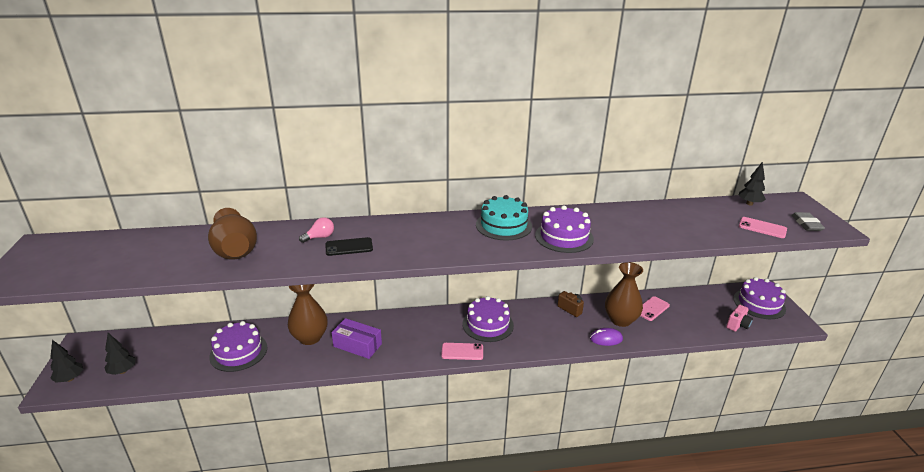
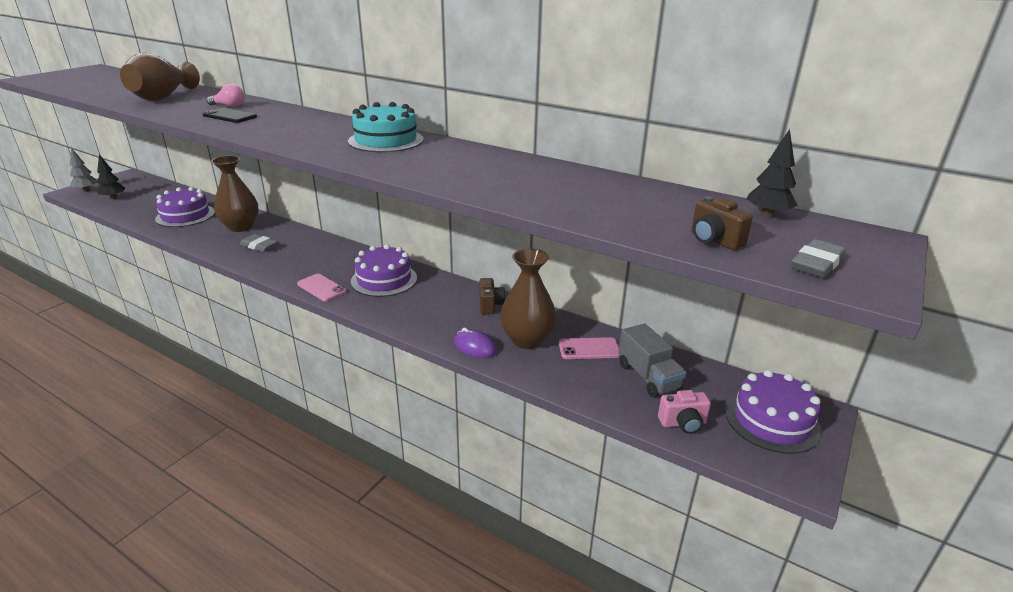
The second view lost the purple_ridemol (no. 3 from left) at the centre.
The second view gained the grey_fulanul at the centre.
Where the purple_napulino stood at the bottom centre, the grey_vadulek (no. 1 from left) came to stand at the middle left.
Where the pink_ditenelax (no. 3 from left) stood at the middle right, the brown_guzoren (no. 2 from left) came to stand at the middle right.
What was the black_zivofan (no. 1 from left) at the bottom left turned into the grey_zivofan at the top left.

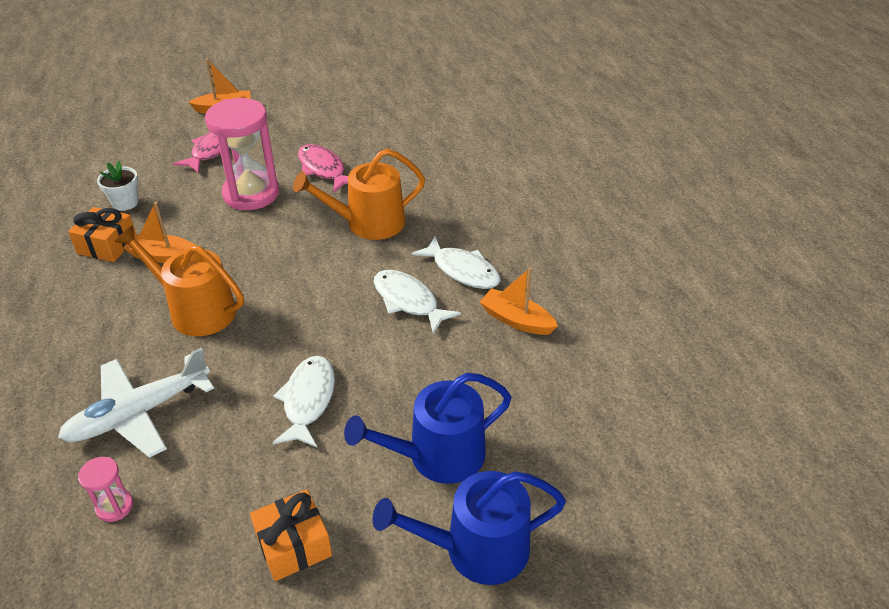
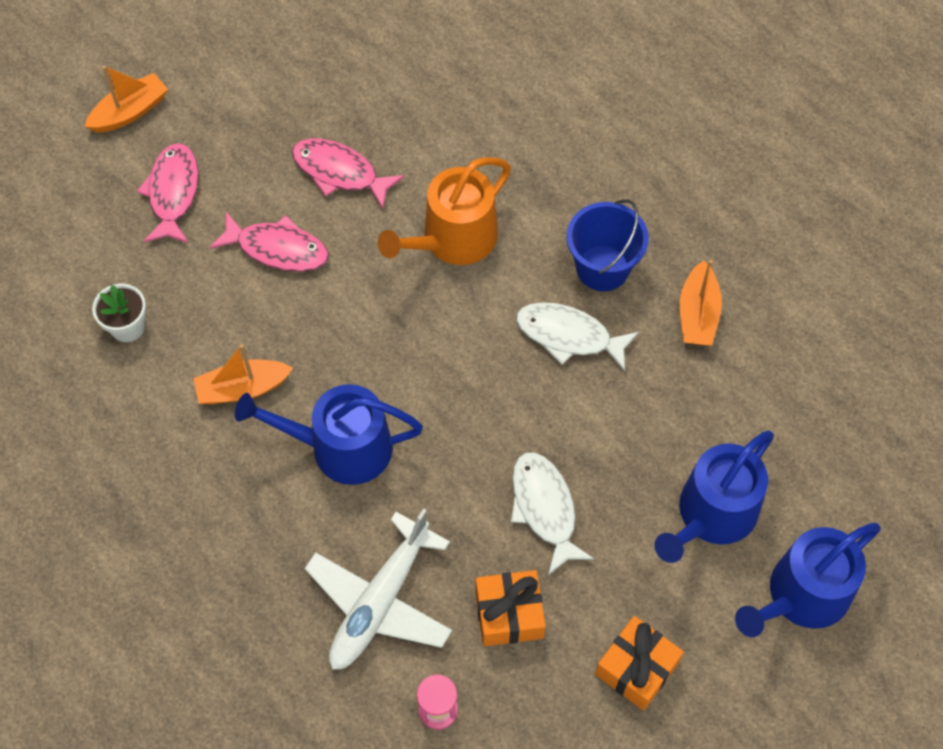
The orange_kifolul (no. 1 from left) ended up elsewhere, having gone from the middle left to the bottom centre.
Where the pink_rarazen (no. 2 from left) stood at the top left, the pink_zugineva (no. 2 from left) came to stand at the top left.
Where the white_zugineva (no. 3 from left) stood at the centre, the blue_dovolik came to stand at the top centre.
What was the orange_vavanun (no. 1 from left) at the middle left turned into the blue_vavanun (no. 1 from left) at the centre.
The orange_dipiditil (no. 3 from left) at the centre ended up facing another way, 90 degrees counterclockwise from before.

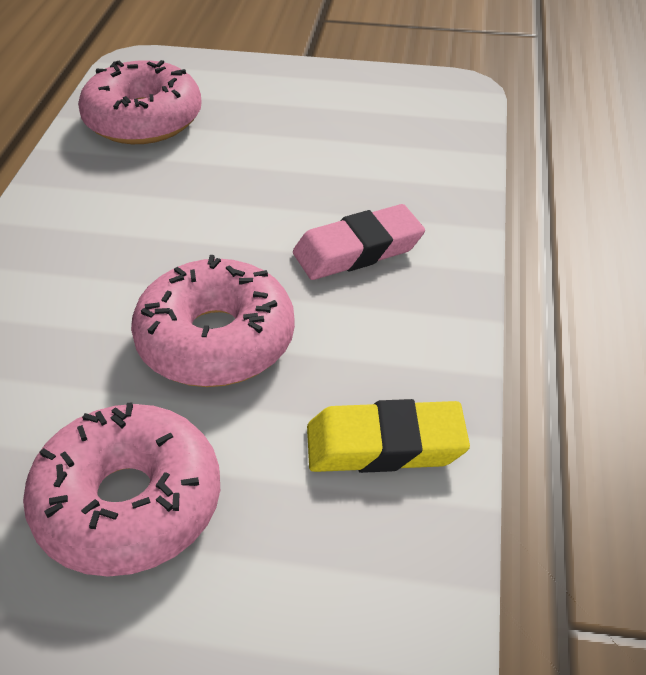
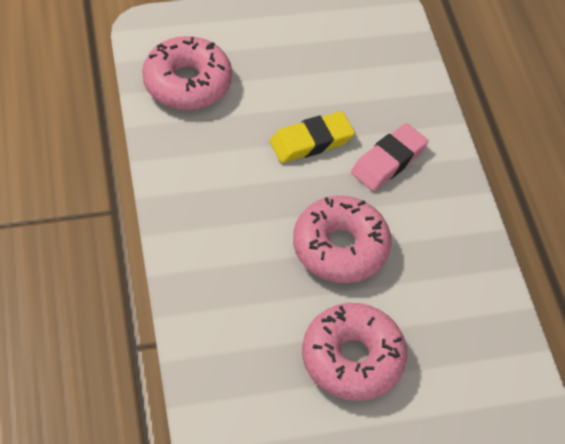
The yellow_vadulek ended up elsewhere, having gone from the centre to the top centre.

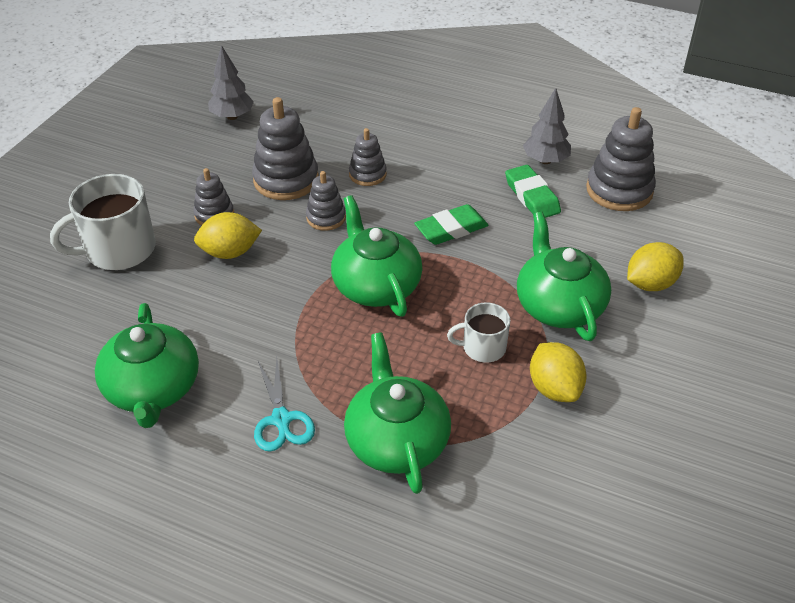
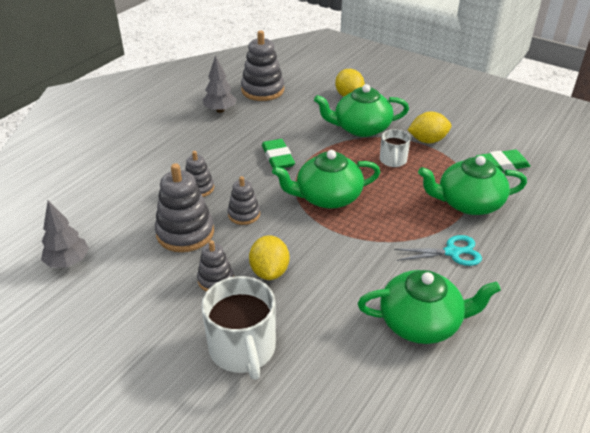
The green_vadulek (no. 2 from left) ended up elsewhere, having gone from the top right to the middle right.

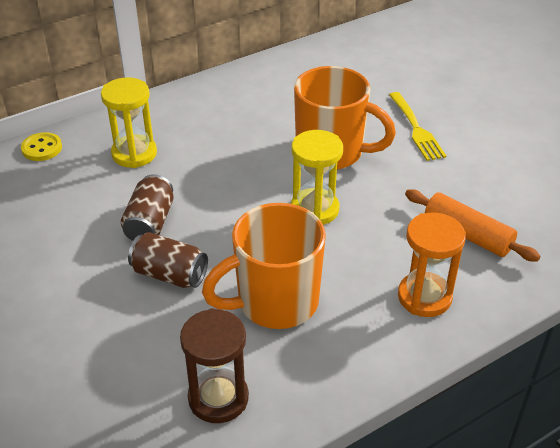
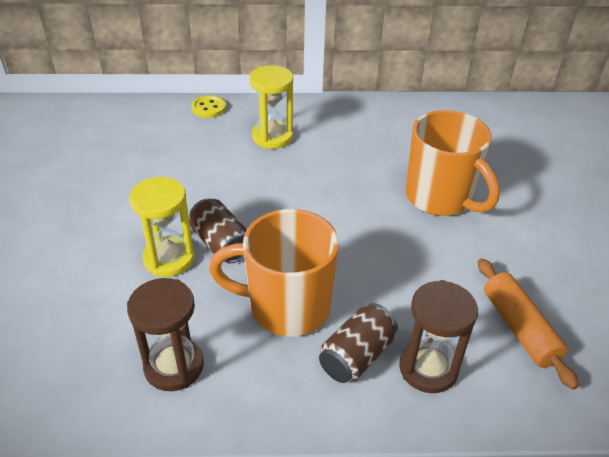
The second view lost the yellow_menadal at the top right.
The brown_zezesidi (no. 1 from left in the first image) ended up elsewhere, having gone from the middle left to the bottom centre.
The yellow_rarazen (no. 2 from left in the first image) ended up elsewhere, having gone from the centre to the middle left.
What was the orange_rarazen at the middle right turned into the brown_rarazen (no. 2 from left) at the bottom right.

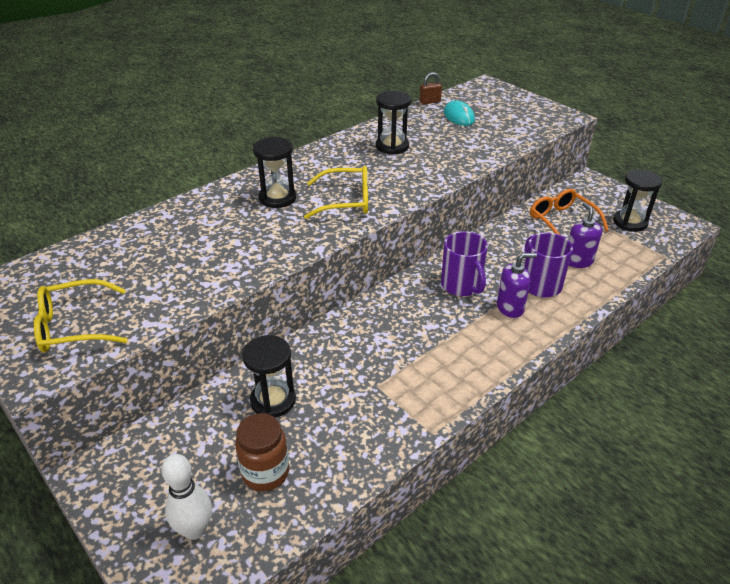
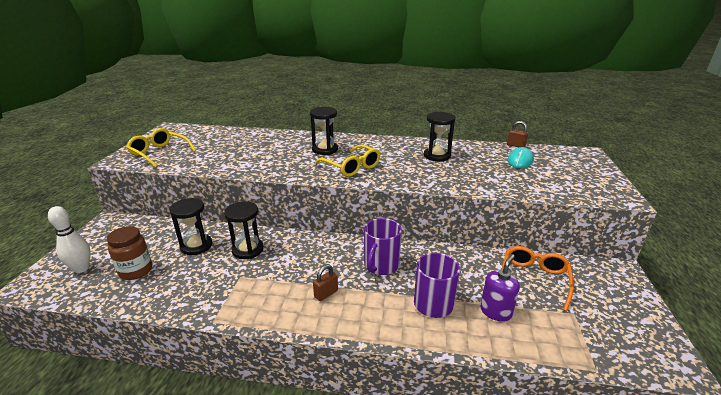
The second view lost the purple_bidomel (no. 1 from left) at the middle right.
The second view gained the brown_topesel (no. 1 from left) at the bottom centre.
The black_rarazen (no. 4 from left in the first image) ended up elsewhere, having gone from the middle right to the centre.

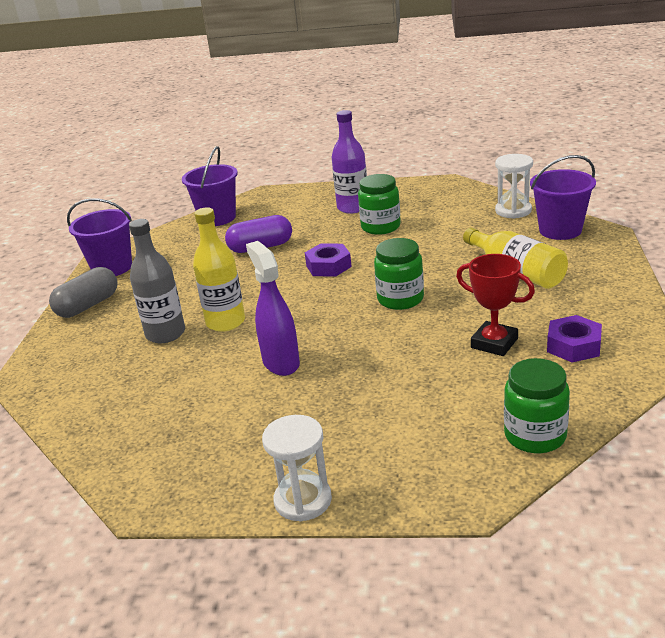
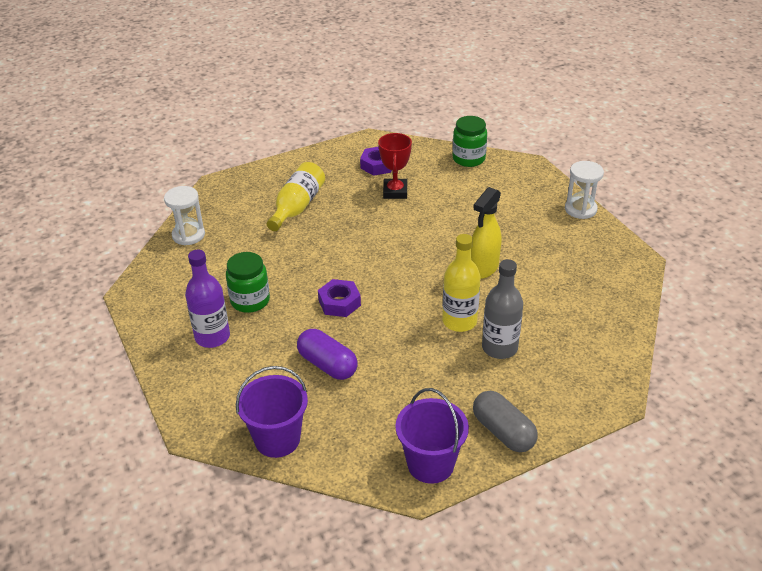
The second view lost the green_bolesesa (no. 2 from left) at the centre.
The second view lost the purple_dovolik (no. 3 from left) at the top right.
What was the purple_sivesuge at the centre turned into the yellow_sivesuge at the centre.
The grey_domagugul at the middle left ended up facing another way, 45 degrees clockwise from before.

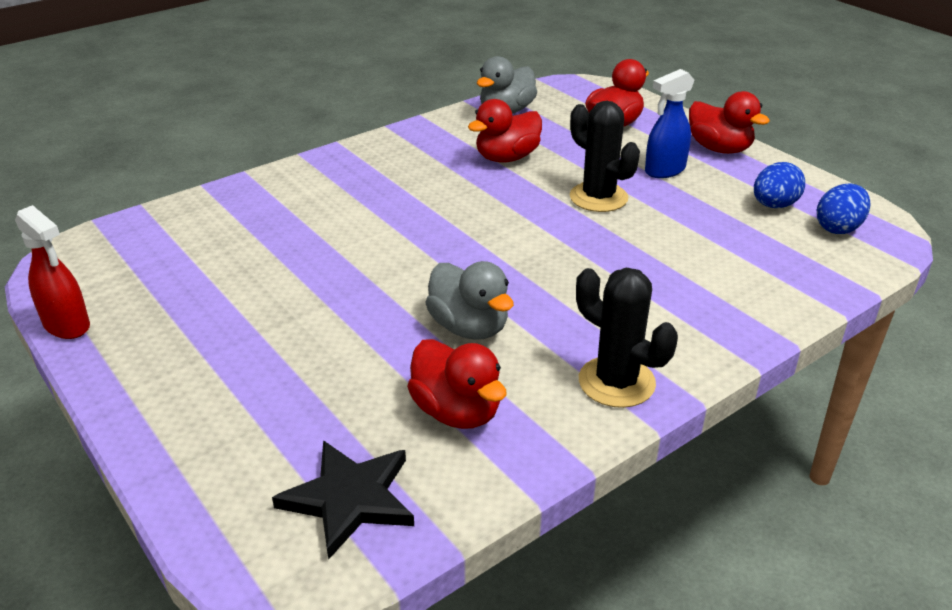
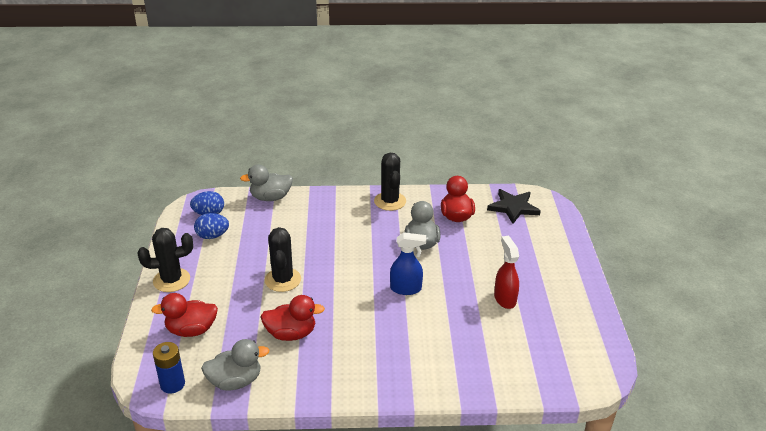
The second view gained the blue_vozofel at the bottom left.
The second view gained the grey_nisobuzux (no. 2 from left) at the centre.
The red_sivesuge ended up elsewhere, having gone from the middle left to the centre.
The blue_sivesuge ended up elsewhere, having gone from the top right to the centre.
Where the red_nisobuzux (no. 4 from left) stood at the top right, the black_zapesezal (no. 1 from left) came to stand at the middle left.

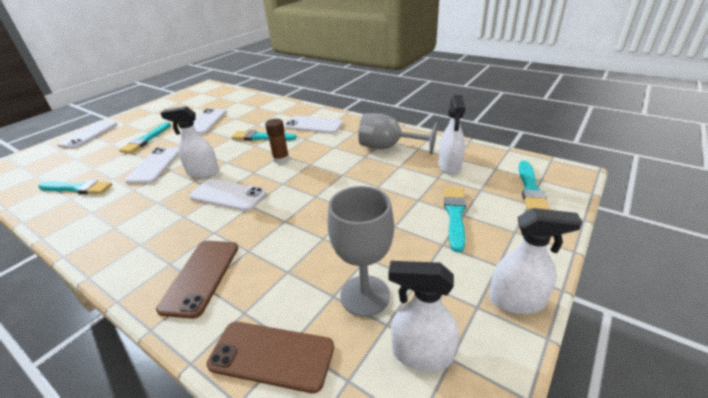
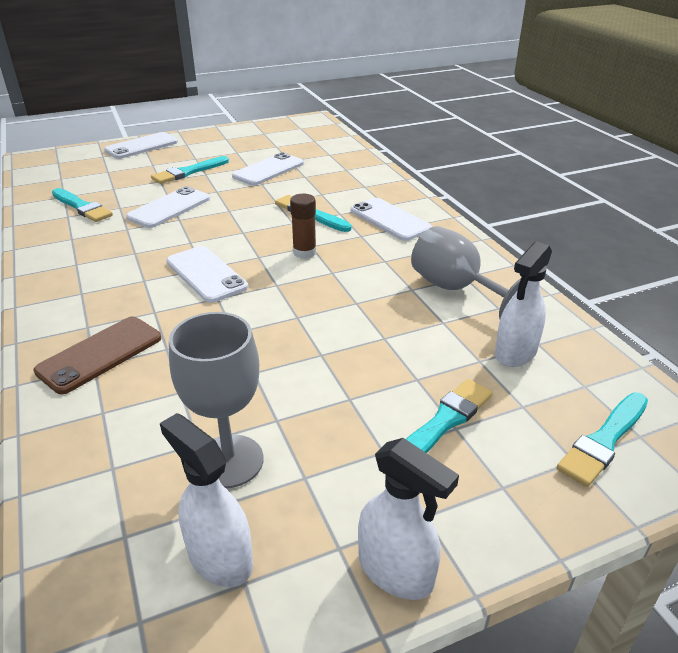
The second view lost the white_sivesuge (no. 1 from left) at the middle left.
The second view lost the brown_ditenelax (no. 2 from left) at the bottom centre.

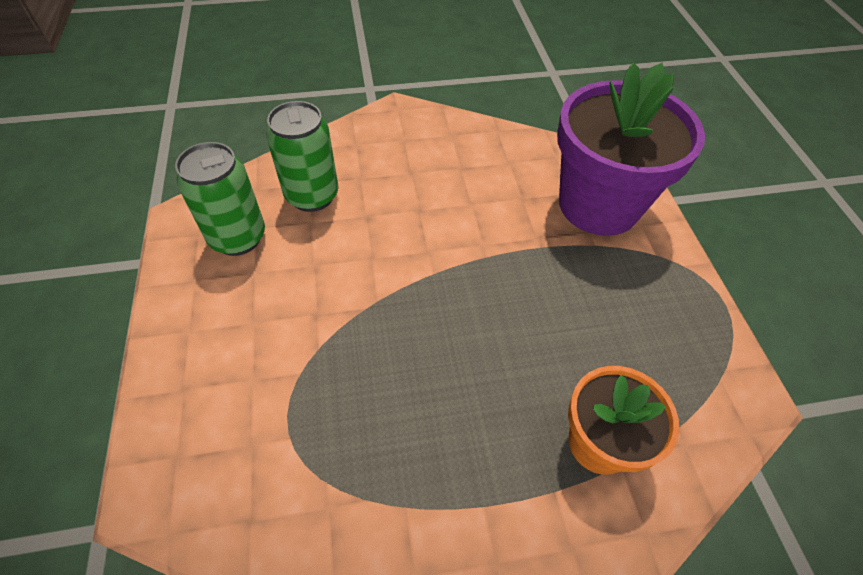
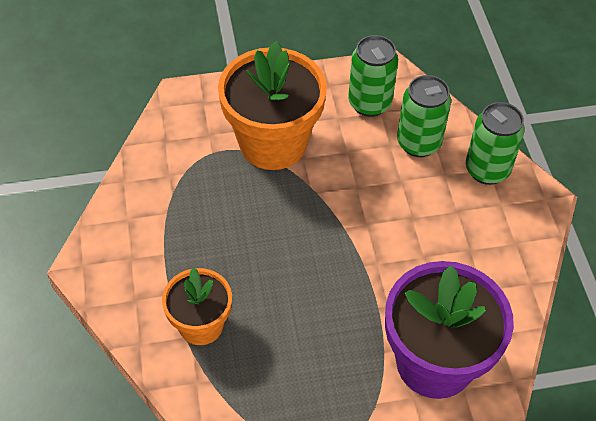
The second view gained the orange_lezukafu (no. 2 from left) at the top centre.
The second view gained the green_zezesidi (no. 3 from left) at the middle right.

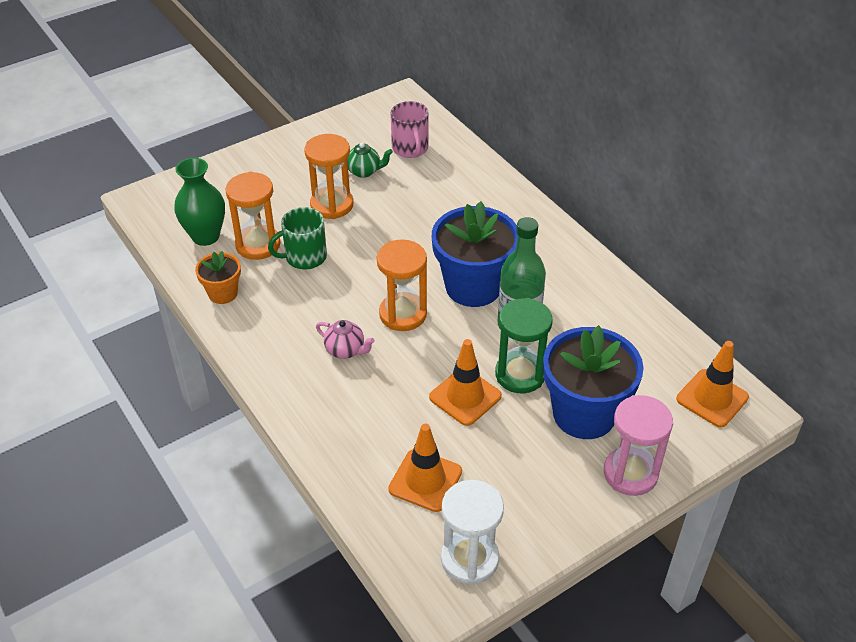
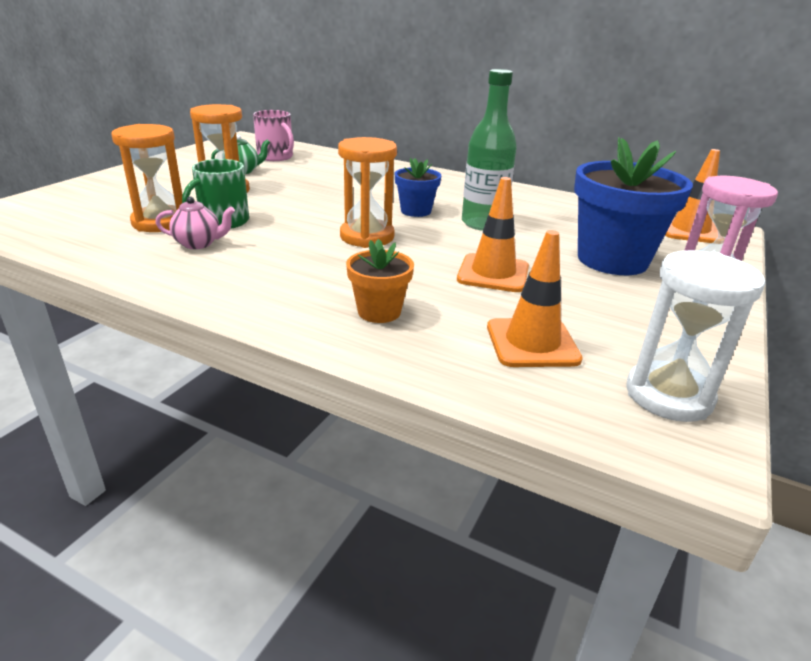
The second view lost the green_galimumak at the top left.
The second view lost the green_rarazen at the centre.
The orange_lezukafu ended up elsewhere, having gone from the middle left to the centre.
The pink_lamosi ended up elsewhere, having gone from the centre to the middle left.
The size of the blue_lezukafu (no. 1 from left) at the centre changed by a factor of 0.51.

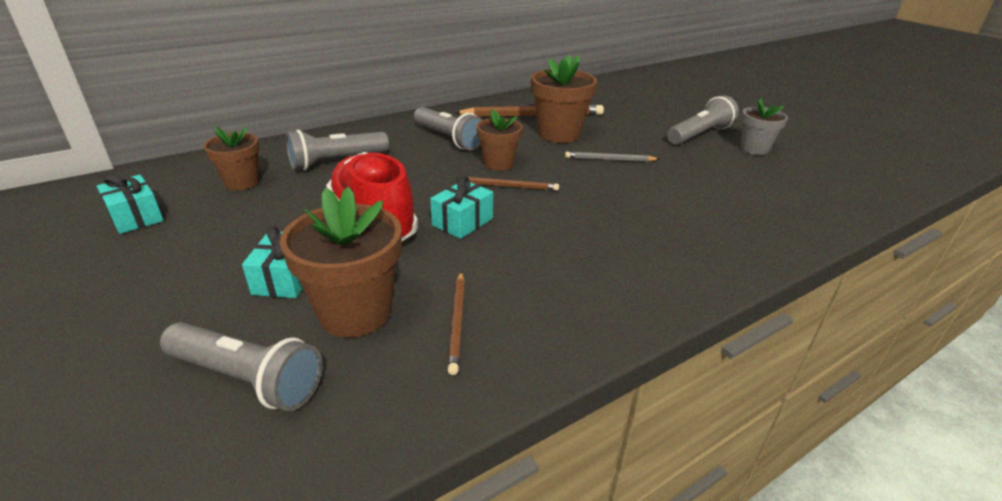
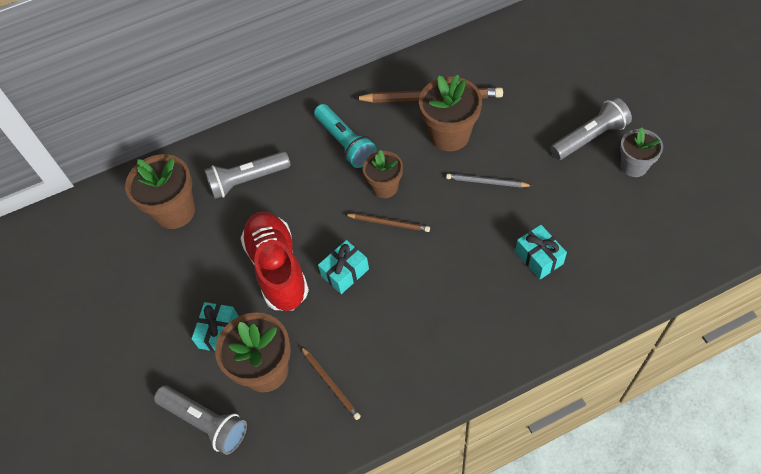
The turquoise_kifolul (no. 1 from left in the first image) ended up elsewhere, having gone from the middle left to the middle right.
What was the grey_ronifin (no. 3 from left) at the top centre turned into the turquoise_ronifin at the top centre.
The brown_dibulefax (no. 1 from left) at the centre ended up facing another way, 45 degrees counterclockwise from before.
The size of the brown_lezukafu (no. 1 from left) at the top left changed by a factor of 1.58.

